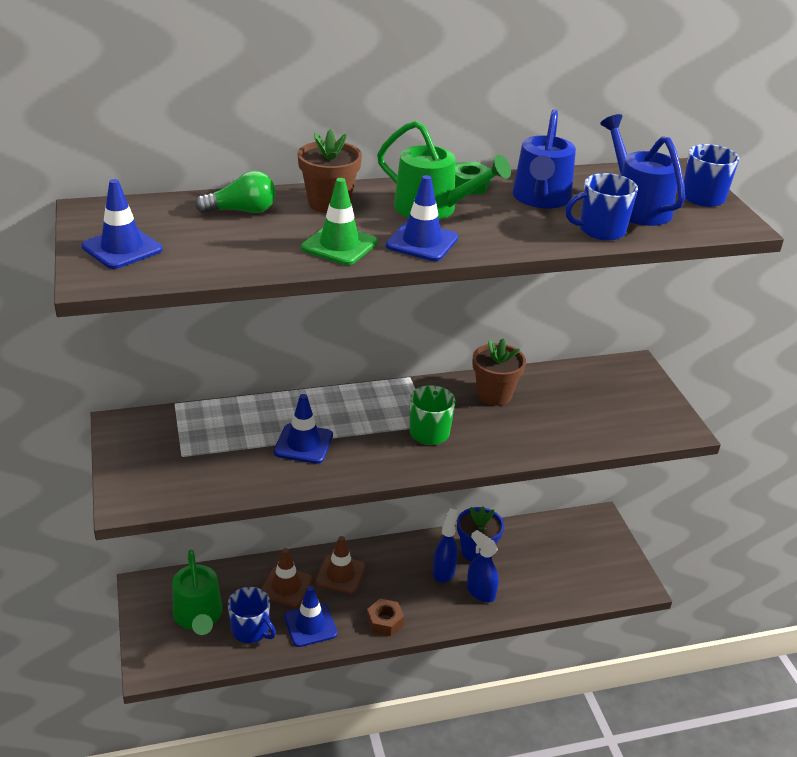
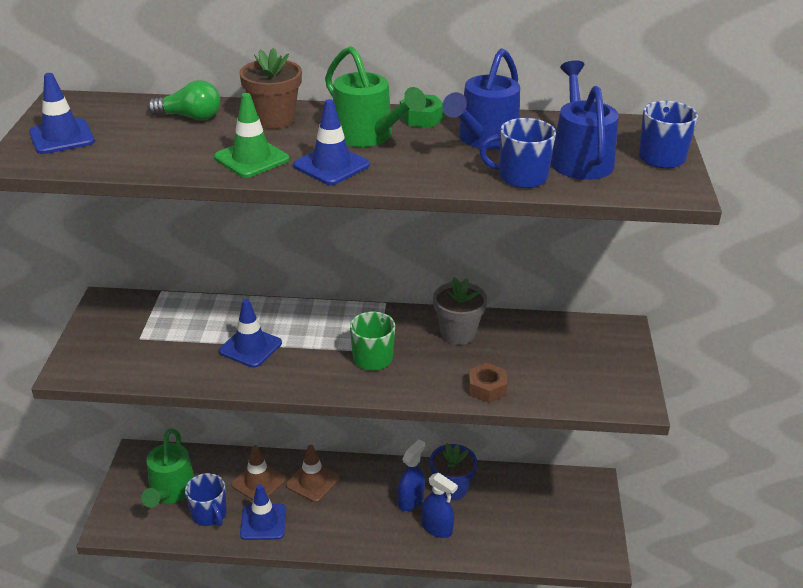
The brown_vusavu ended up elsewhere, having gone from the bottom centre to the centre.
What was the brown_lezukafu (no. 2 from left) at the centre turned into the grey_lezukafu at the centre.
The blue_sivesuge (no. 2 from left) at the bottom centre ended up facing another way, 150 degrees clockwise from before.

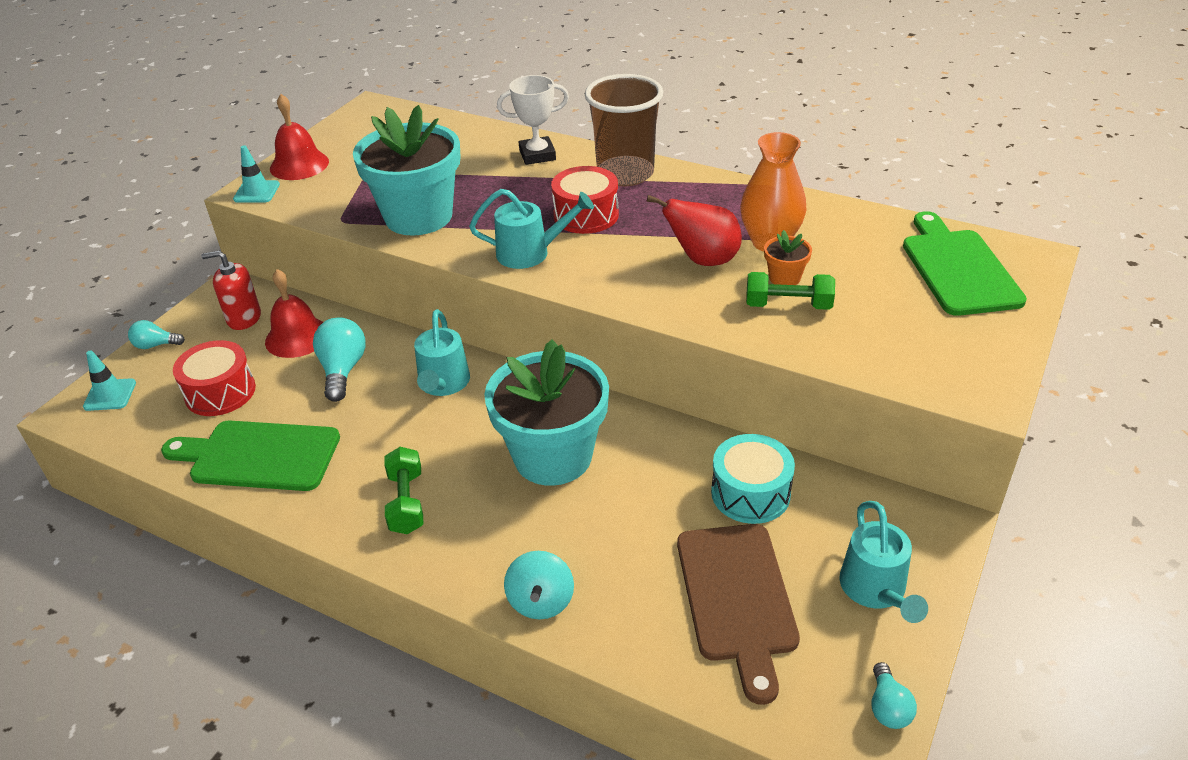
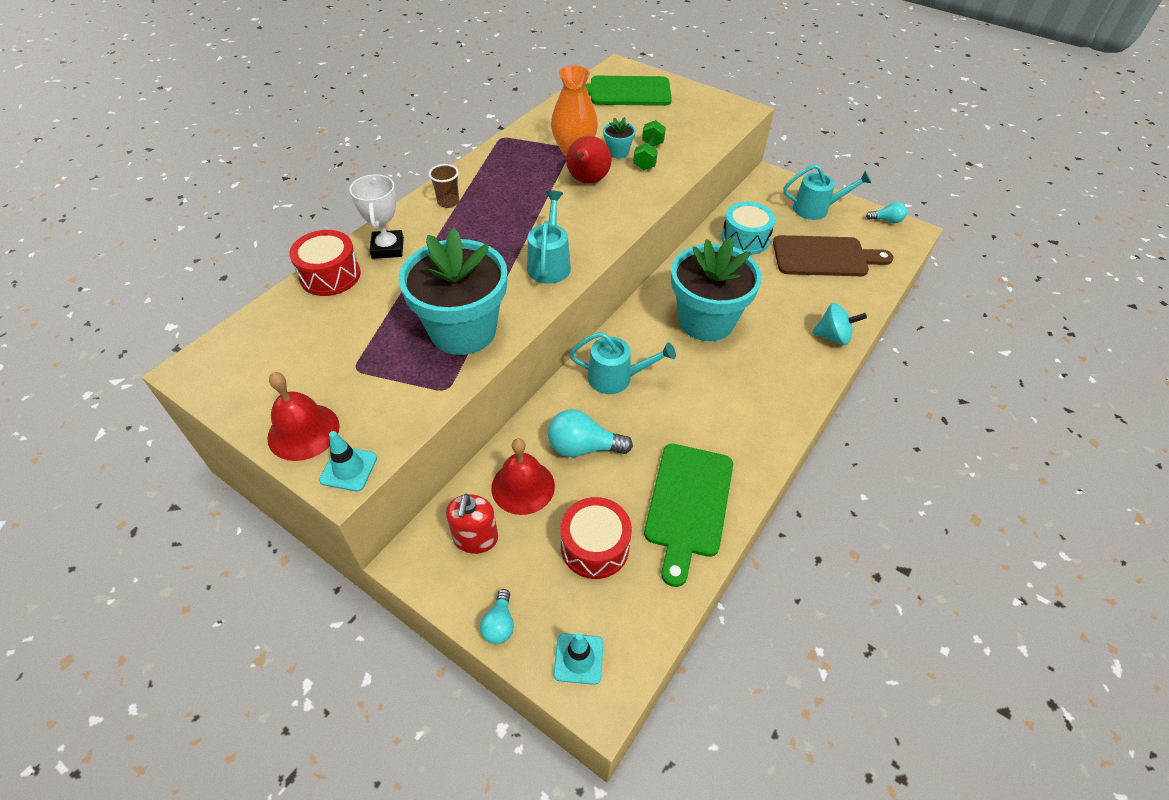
The second view lost the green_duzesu (no. 1 from left) at the centre.
The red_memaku (no. 2 from left in the first image) ended up elsewhere, having gone from the top centre to the top left.
What was the orange_lezukafu at the centre turned into the turquoise_lezukafu (no. 2 from left) at the top centre.
The size of the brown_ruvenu at the top centre changed by a factor of 0.45.

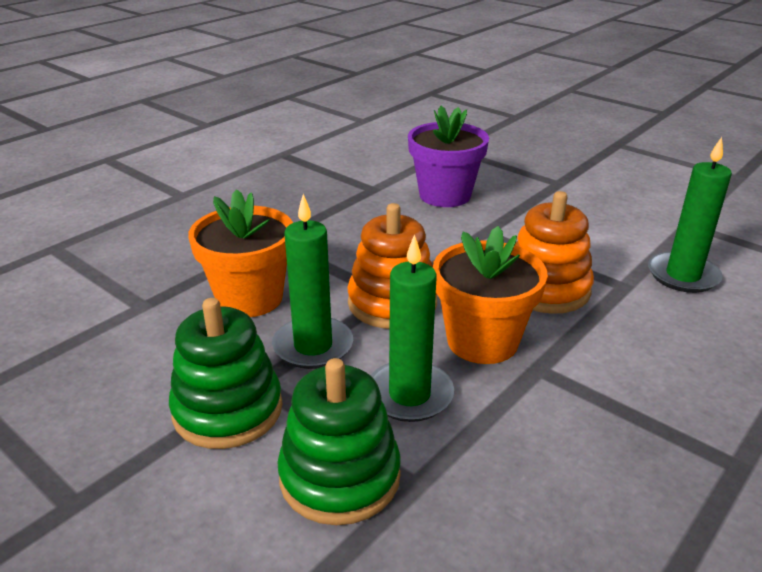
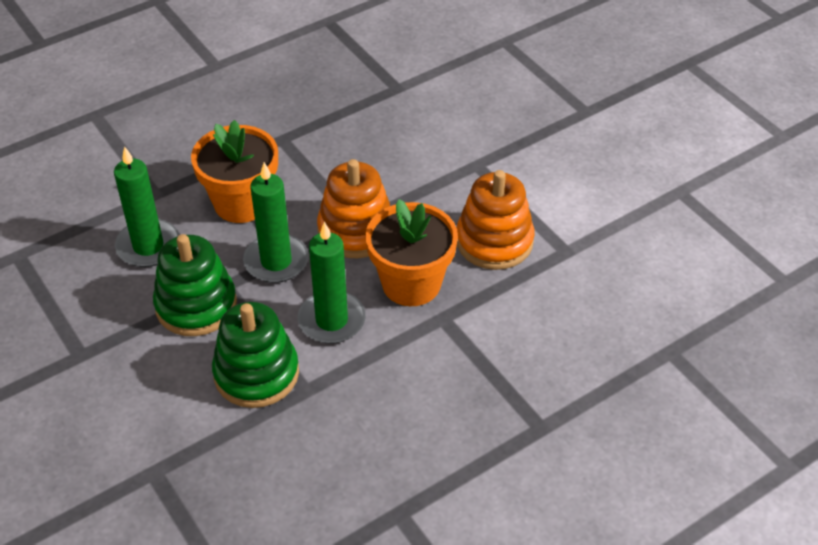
The second view lost the purple_lezukafu at the top centre.
The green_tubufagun (no. 3 from left in the first image) ended up elsewhere, having gone from the middle right to the middle left.

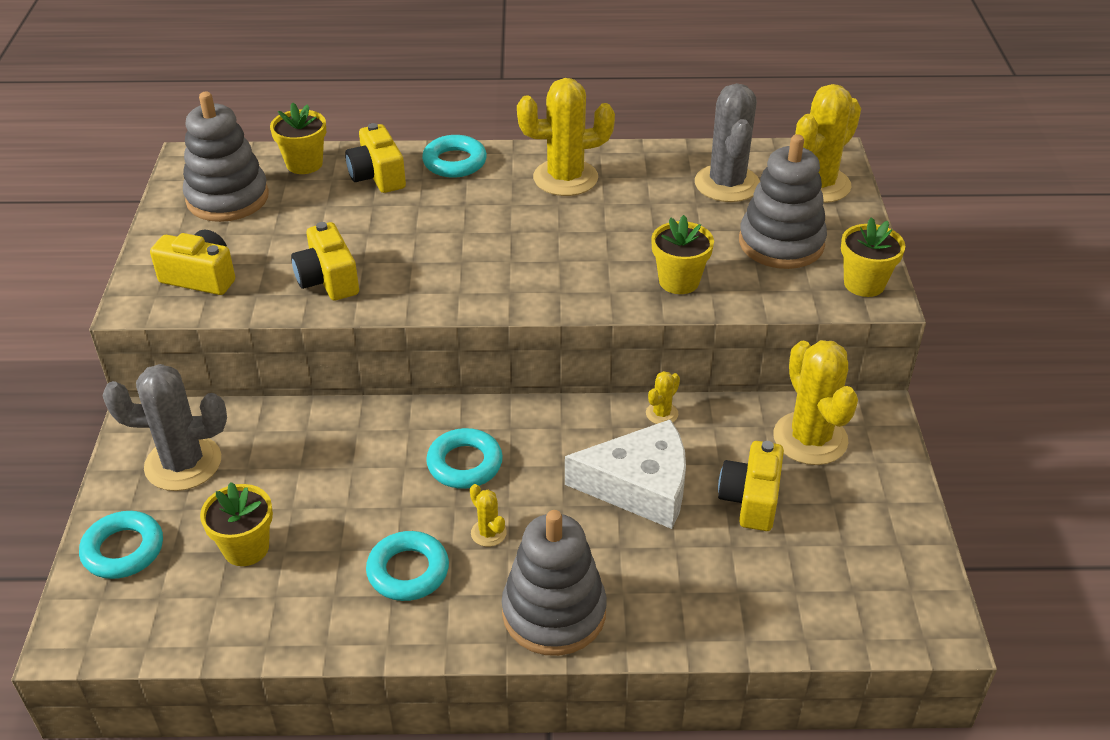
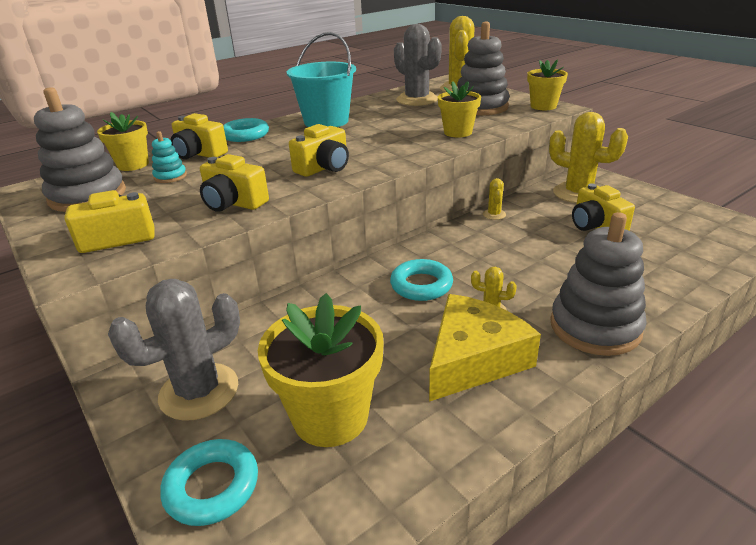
The second view lost the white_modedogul at the centre.
The second view gained the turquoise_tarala at the top left.
The second view gained the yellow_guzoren (no. 4 from left) at the top centre.
Where the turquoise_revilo (no. 2 from left) stood at the bottom centre, the yellow_modedogul came to stand at the centre.
Where the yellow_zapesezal (no. 2 from left) stood at the top centre, the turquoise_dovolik came to stand at the top centre.
The size of the yellow_lezukafu (no. 1 from left in the first image) at the bottom left changed by a factor of 1.61.

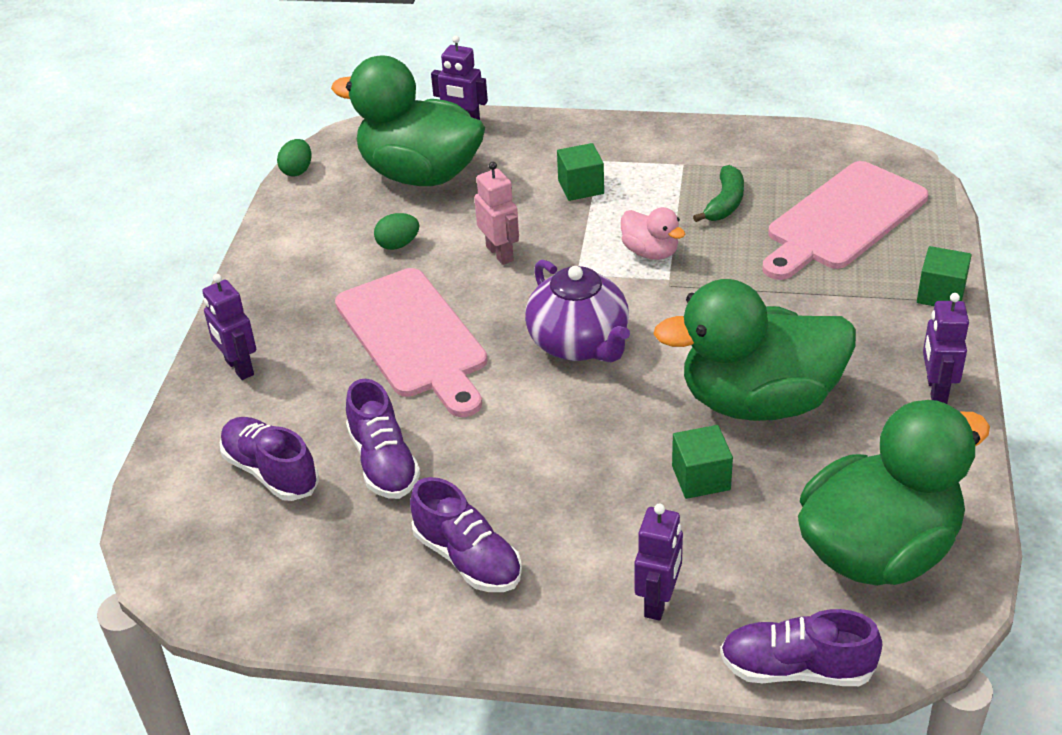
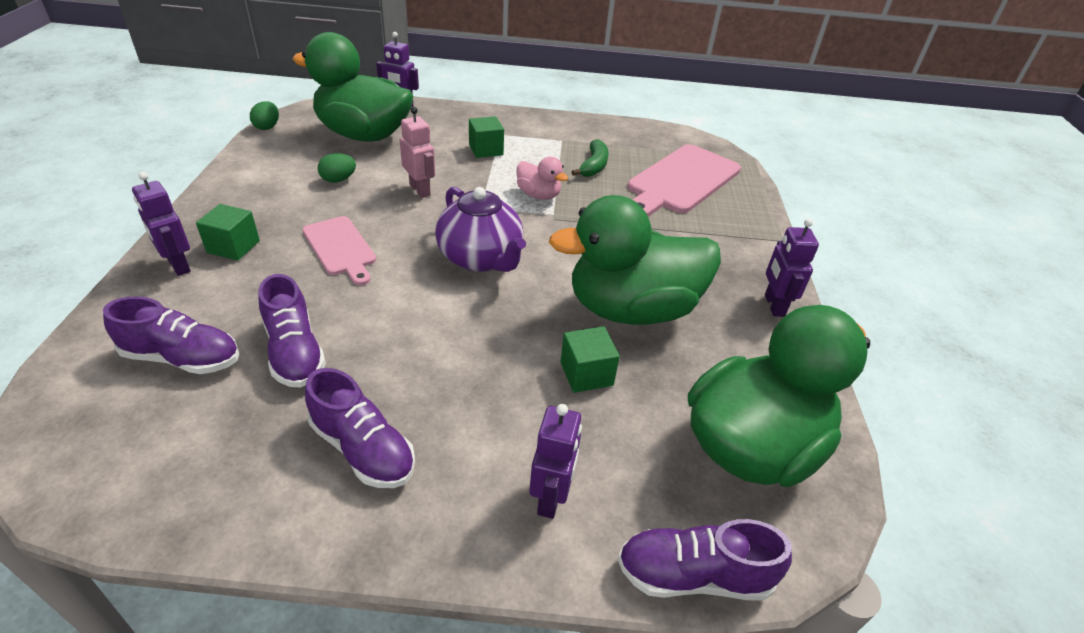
The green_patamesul (no. 3 from left in the first image) ended up elsewhere, having gone from the middle right to the middle left.
The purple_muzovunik (no. 1 from left) at the middle left ended up facing another way, 150 degrees clockwise from before.
The size of the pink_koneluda (no. 1 from left) at the centre changed by a factor of 0.59.

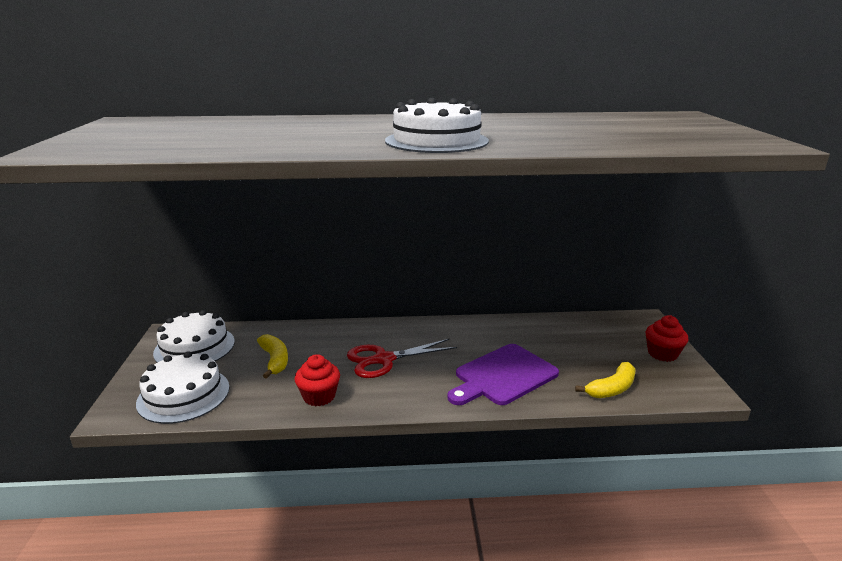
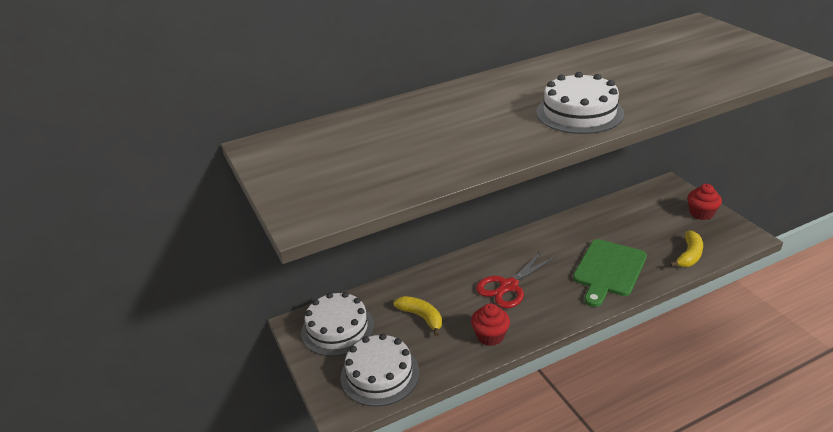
What was the purple_koneluda at the bottom centre turned into the green_koneluda at the middle right.

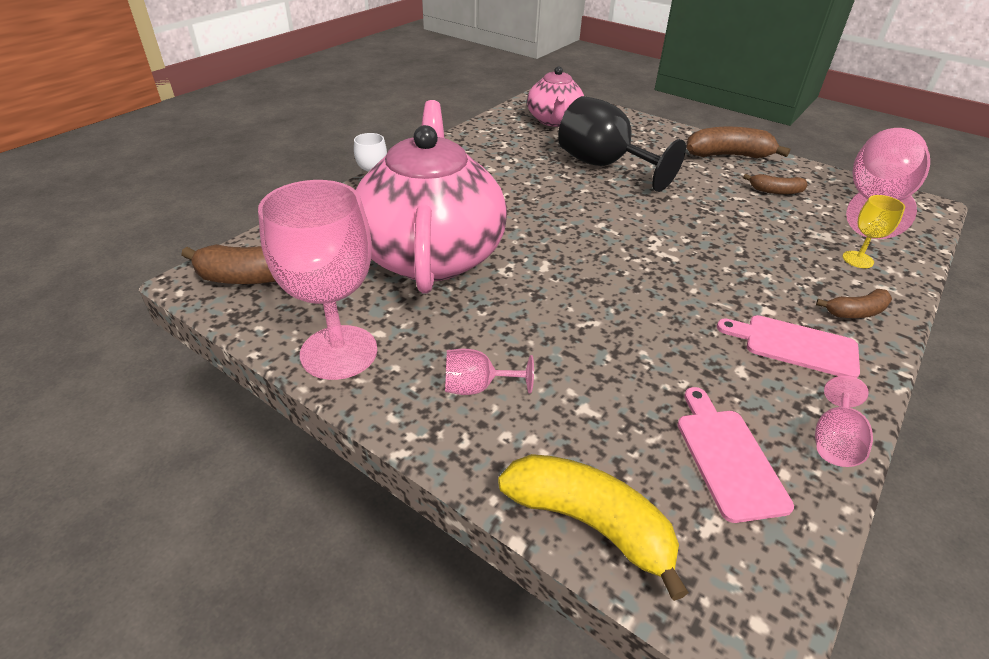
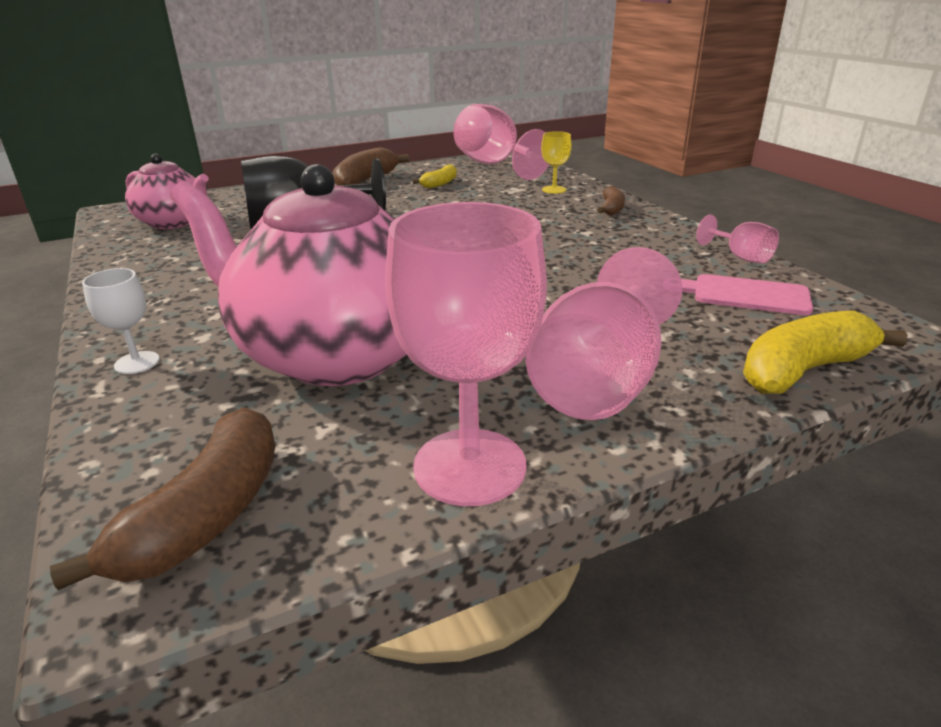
The second view lost the pink_koneluda (no. 2 from left) at the middle right.
What was the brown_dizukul (no. 3 from left) at the top right turned into the yellow_dizukul (no. 1 from left) at the top centre.
The size of the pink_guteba (no. 2 from left in the first image) at the centre changed by a factor of 2.12.

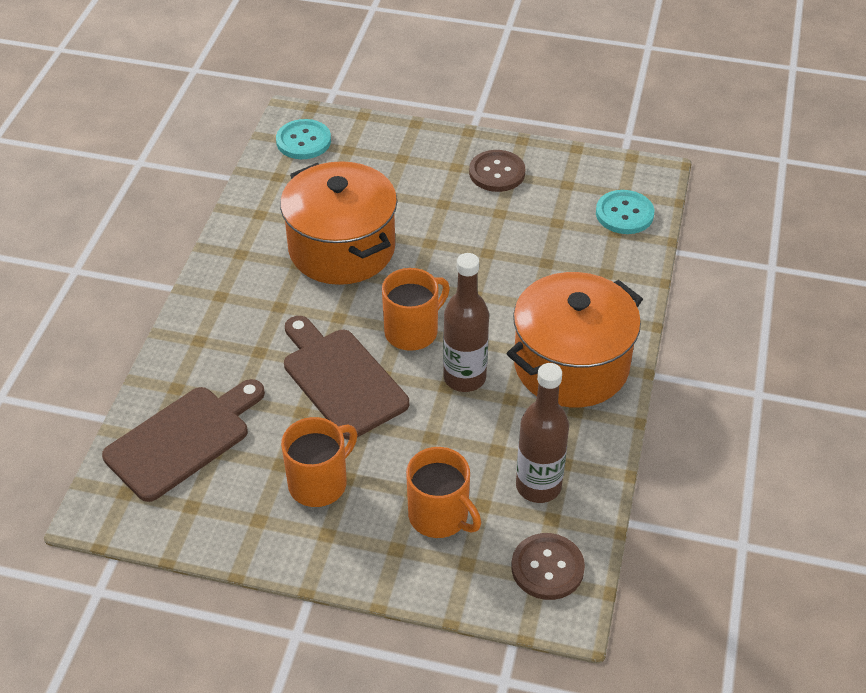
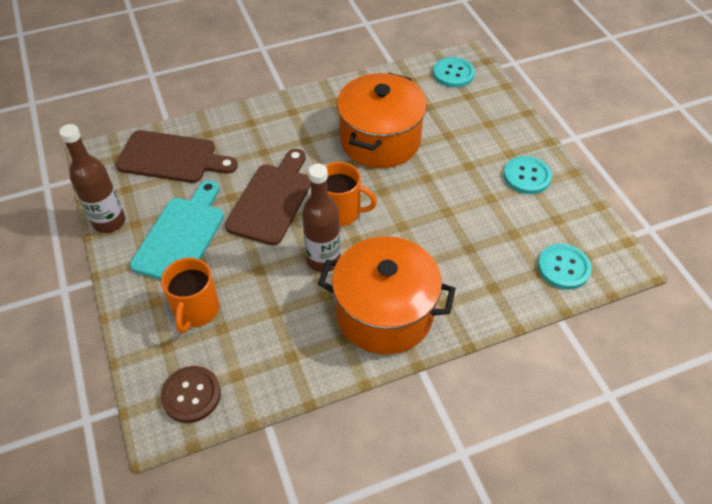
The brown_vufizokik (no. 2 from left in the first image) ended up elsewhere, having gone from the centre to the middle left.
Where the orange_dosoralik (no. 1 from left) stood at the bottom centre, the turquoise_koneluda came to stand at the middle left.
What was the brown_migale (no. 1 from left) at the top centre turned into the turquoise_migale (no. 2 from left) at the middle right.

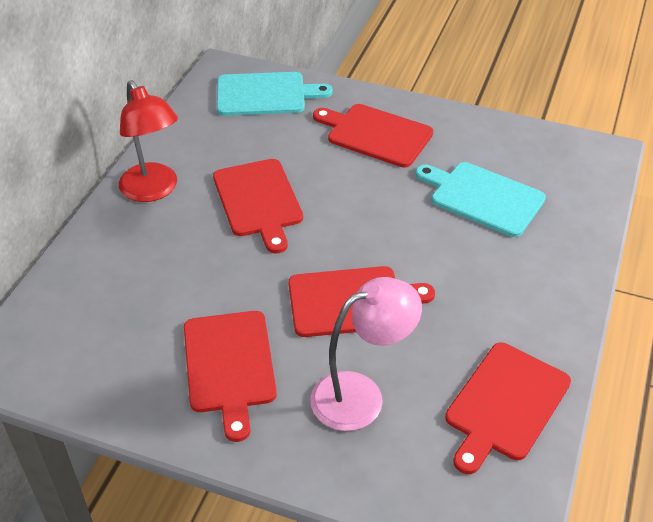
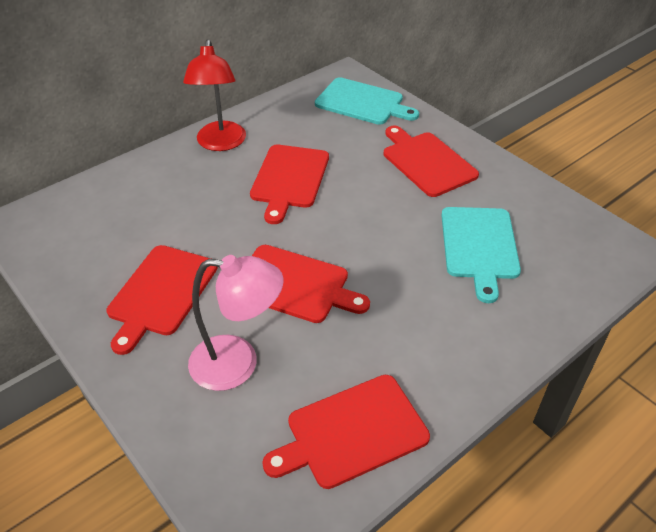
The turquoise_koneluda (no. 2 from left) at the middle right ended up facing another way, 150 degrees counterclockwise from before.

